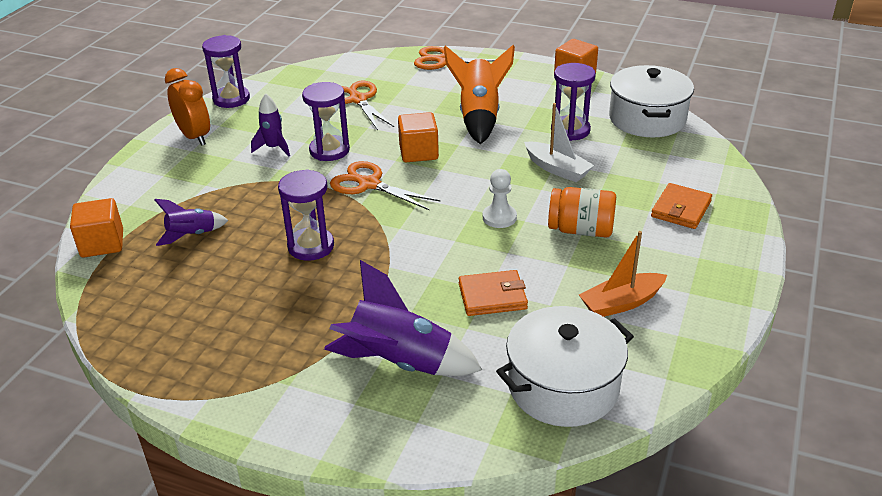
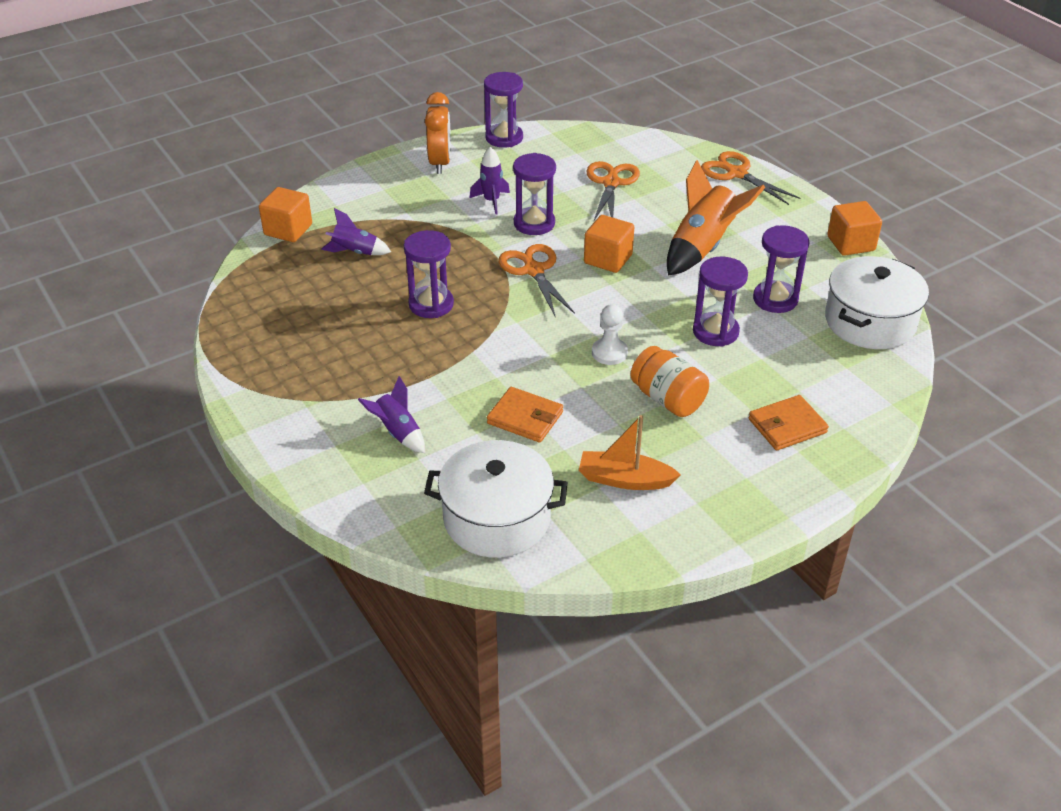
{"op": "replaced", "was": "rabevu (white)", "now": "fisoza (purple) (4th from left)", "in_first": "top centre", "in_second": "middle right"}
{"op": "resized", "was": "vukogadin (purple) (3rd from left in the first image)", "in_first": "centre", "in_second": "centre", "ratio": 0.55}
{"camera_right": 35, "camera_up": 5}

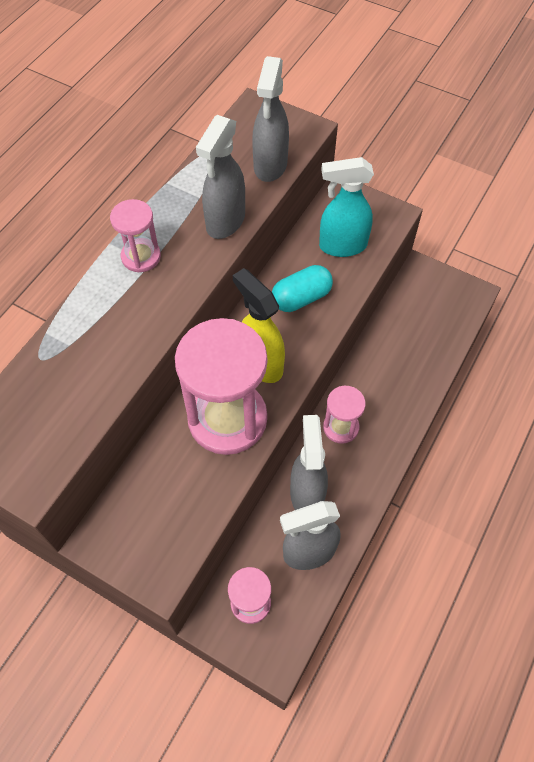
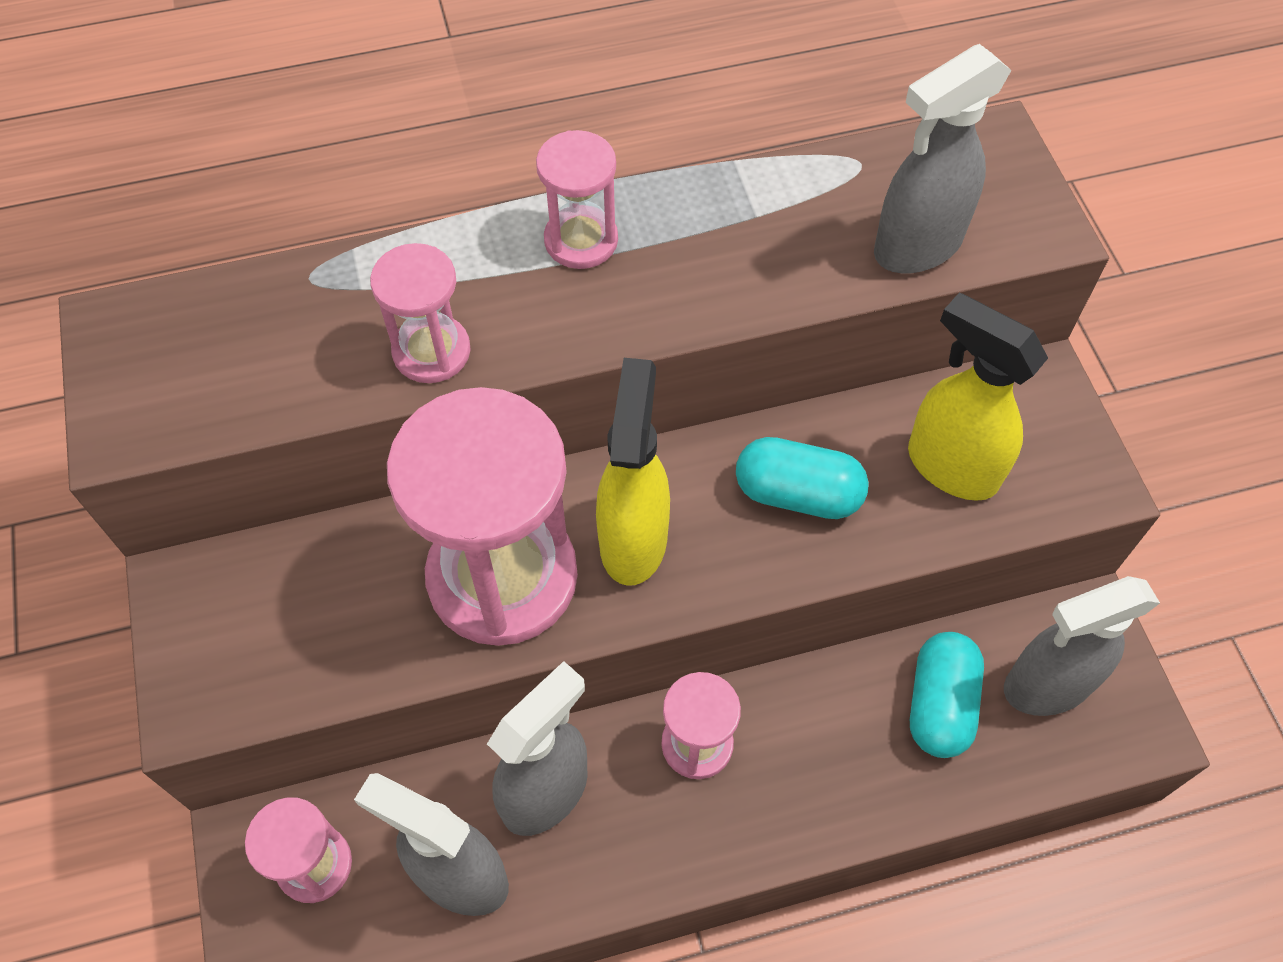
{"op": "moved", "was": "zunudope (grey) (1st from left in the first image)", "now": "zunudope (grey) (4th from left)", "in_first": "top centre", "in_second": "bottom right"}
{"op": "recoloured", "was": "zunudope (turquoise)", "now": "zunudope (yellow) (2nd from left)", "in_first": "top centre", "in_second": "middle right"}
{"op": "added", "now": "fisoza (pink) (2nd from left)", "in_second": "top left"}
{"op": "added", "now": "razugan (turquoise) (2nd from left)", "in_second": "bottom right"}
{"camera_right": 45, "camera_up": 0}

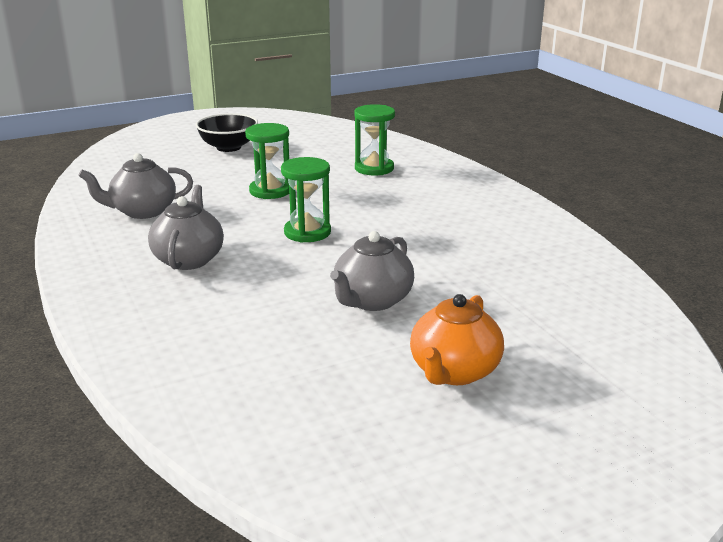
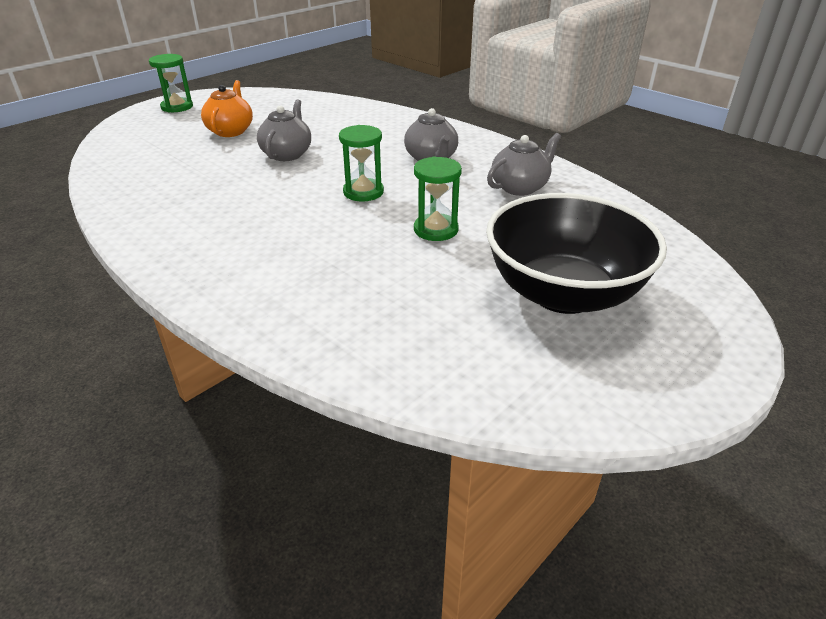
{"op": "moved", "was": "fisoza (green) (3rd from left in the first image)", "now": "fisoza (green) (1st from left)", "in_first": "top centre", "in_second": "top left"}
{"op": "resized", "was": "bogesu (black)", "in_first": "top left", "in_second": "middle right", "ratio": 1.91}
{"camera_right": 160, "camera_up": 10}

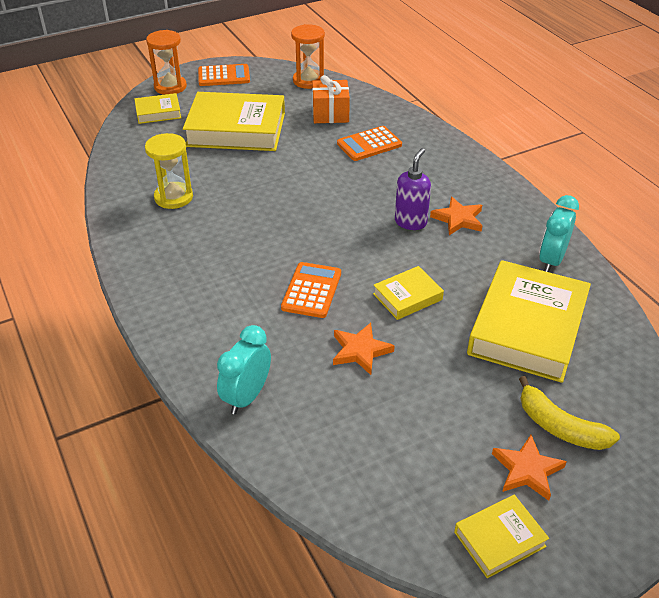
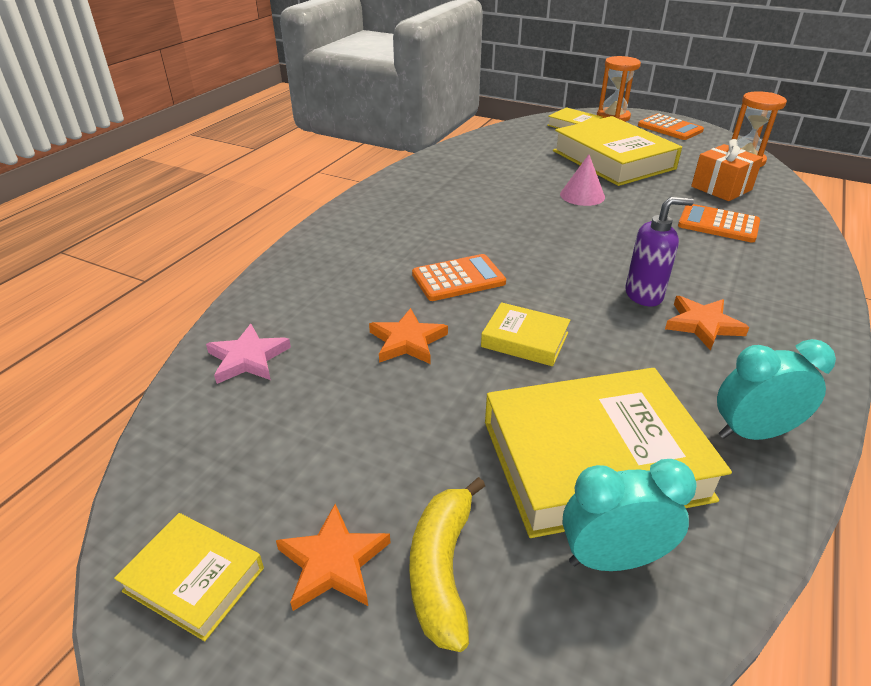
{"op": "removed", "was": "fisoza (yellow)", "in_first": "top left"}
{"op": "moved", "was": "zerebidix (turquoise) (1st from left)", "in_first": "centre", "in_second": "bottom right"}
{"op": "added", "now": "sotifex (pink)", "in_second": "top right"}
{"op": "added", "now": "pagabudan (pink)", "in_second": "middle left"}
{"camera_right": 55, "camera_up": -5}

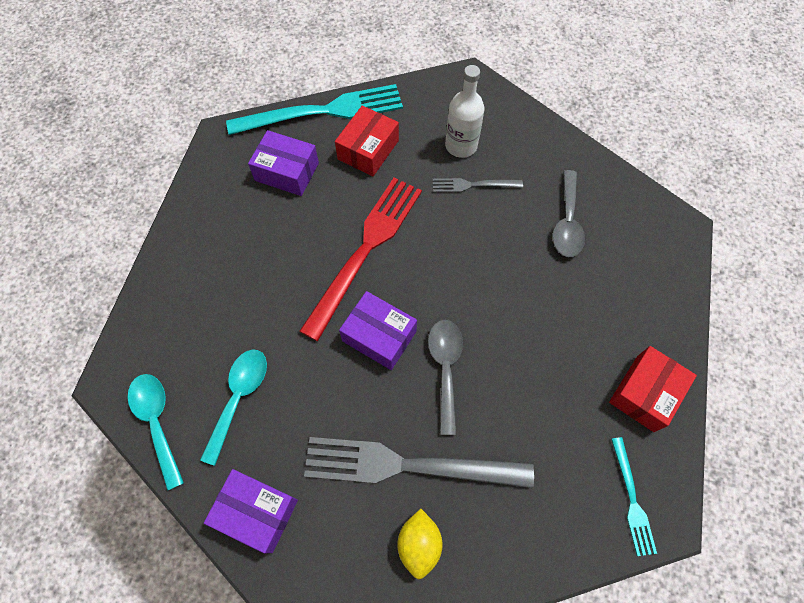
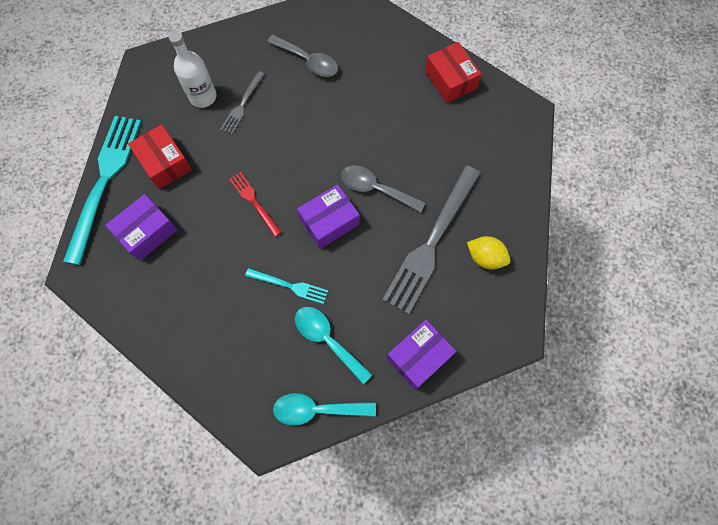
{"op": "resized", "was": "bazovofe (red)", "in_first": "centre", "in_second": "centre", "ratio": 0.49}
{"op": "moved", "was": "bazovofe (turquoise) (2nd from left)", "in_first": "bottom right", "in_second": "centre"}
{"camera_right": -65, "camera_up": 5}

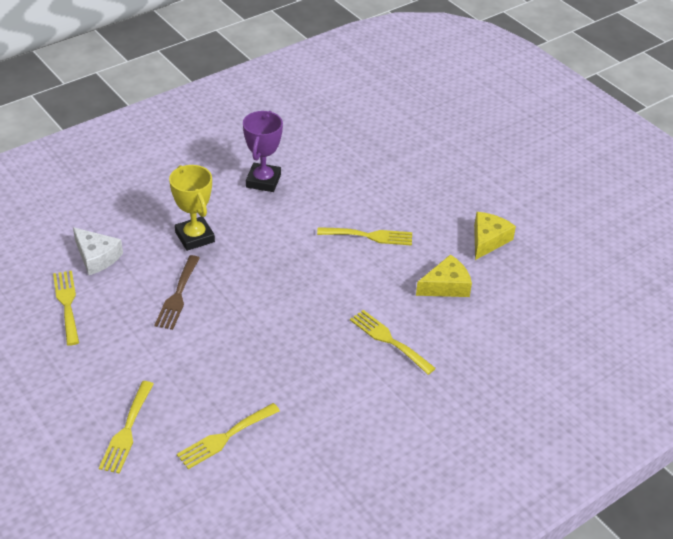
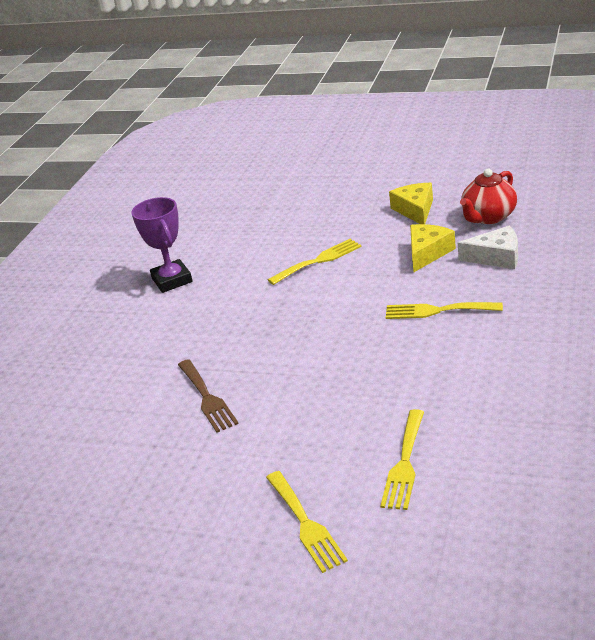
{"op": "removed", "was": "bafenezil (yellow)", "in_first": "middle left"}
{"op": "moved", "was": "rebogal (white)", "in_first": "middle left", "in_second": "middle right"}
{"op": "removed", "was": "bazovofe (yellow) (1st from left)", "in_first": "middle left"}
{"op": "added", "now": "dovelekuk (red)", "in_second": "top right"}
{"camera_right": -30, "camera_up": -10}

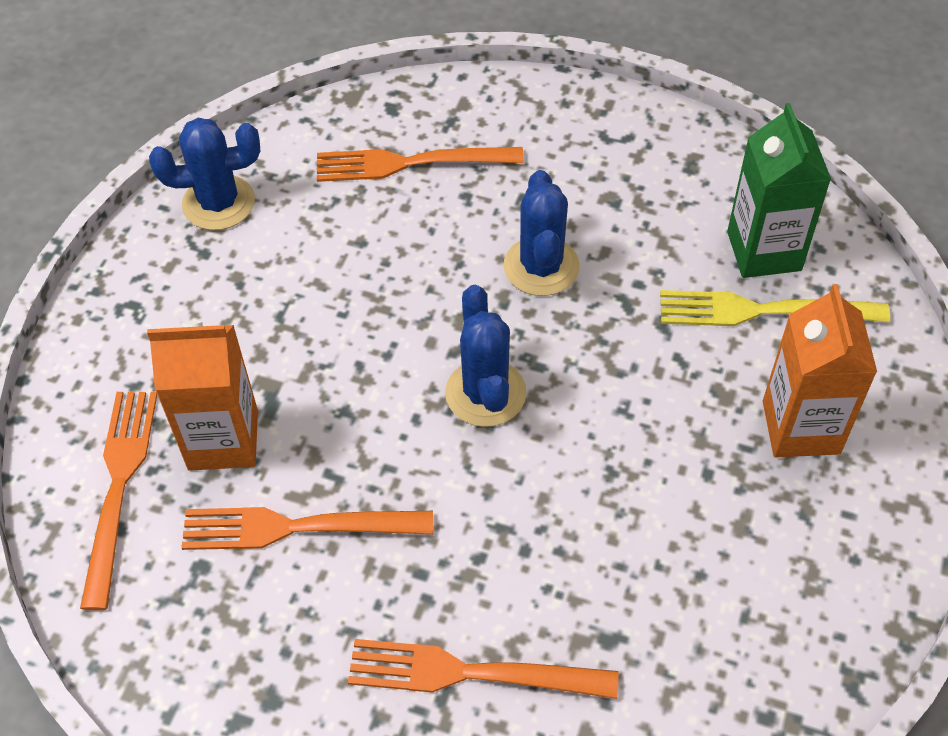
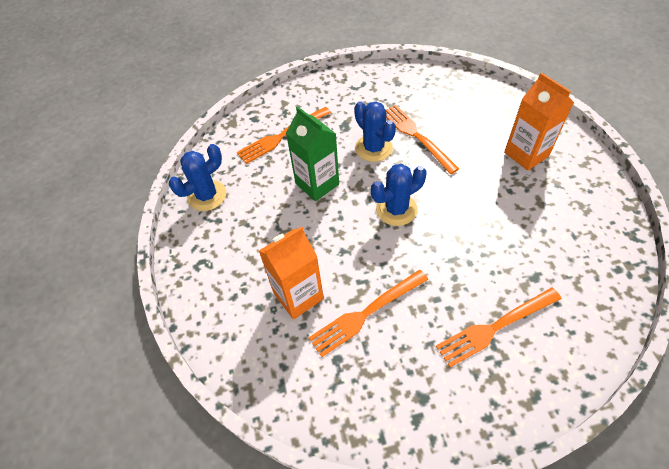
{"op": "moved", "was": "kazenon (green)", "in_first": "top right", "in_second": "top centre"}
{"op": "turned", "was": "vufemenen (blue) (2nd from left in the first image)", "in_first": "centre", "in_second": "centre", "clockwise": -75}
{"op": "removed", "was": "bazovofe (yellow)", "in_first": "middle right"}
{"op": "moved", "was": "bazovofe (orange) (1st from left in the first image)", "now": "bazovofe (orange) (3rd from left)", "in_first": "bottom left", "in_second": "top centre"}
{"camera_right": -30, "camera_up": 0}

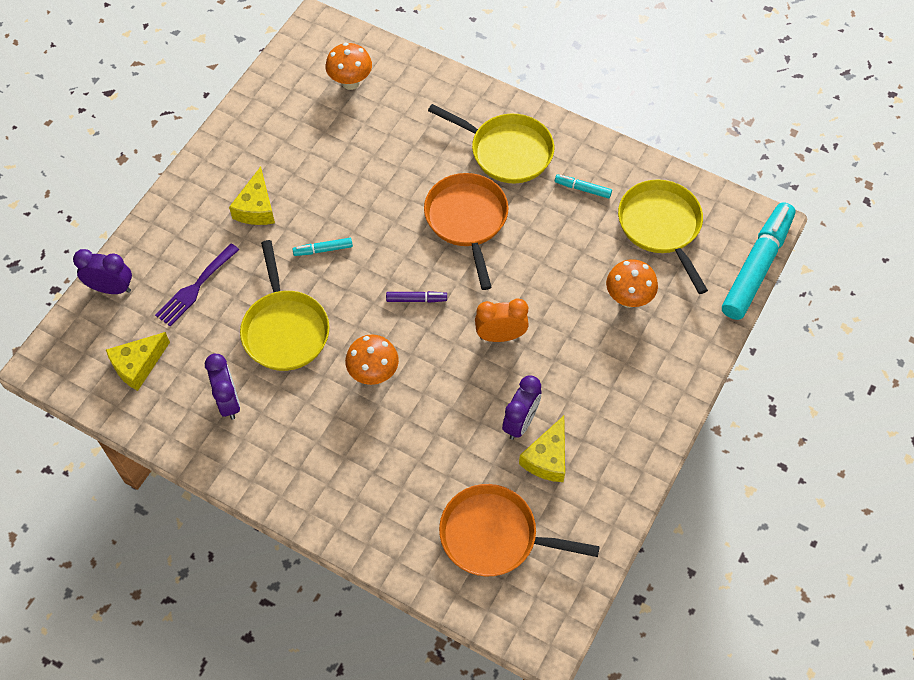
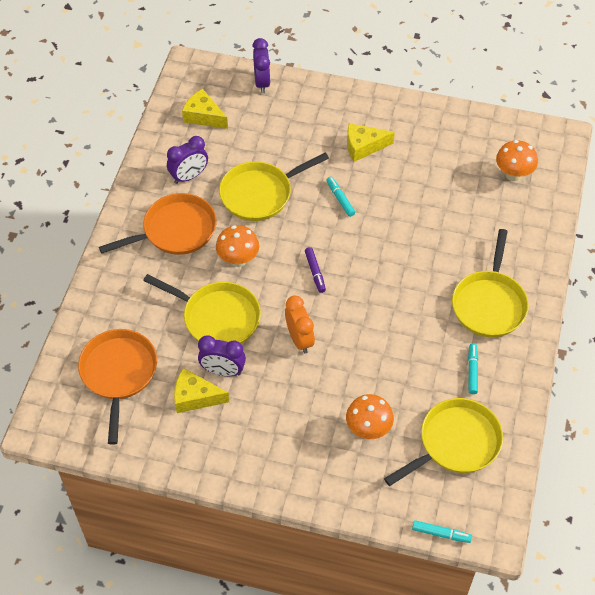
{"op": "moved", "was": "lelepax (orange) (1st from left in the first image)", "now": "lelepax (orange) (2nd from left)", "in_first": "centre", "in_second": "middle left"}
{"op": "resized", "was": "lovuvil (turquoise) (3rd from left in the first image)", "in_first": "middle right", "in_second": "bottom right", "ratio": 0.43}
{"op": "removed", "was": "bazovofe (purple)", "in_first": "middle left"}
{"op": "added", "now": "lelepax (yellow) (1st from left)", "in_second": "centre"}
{"camera_right": 75, "camera_up": -5}

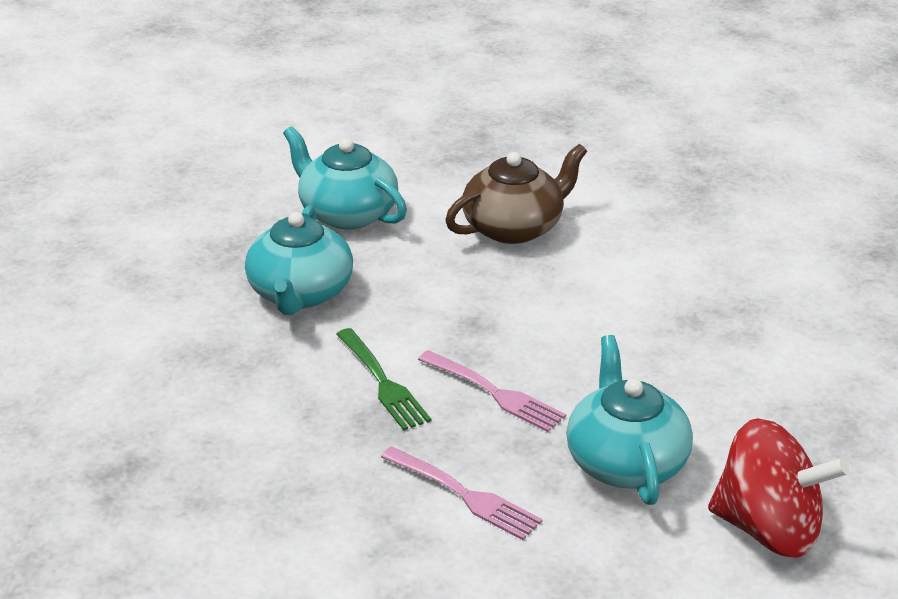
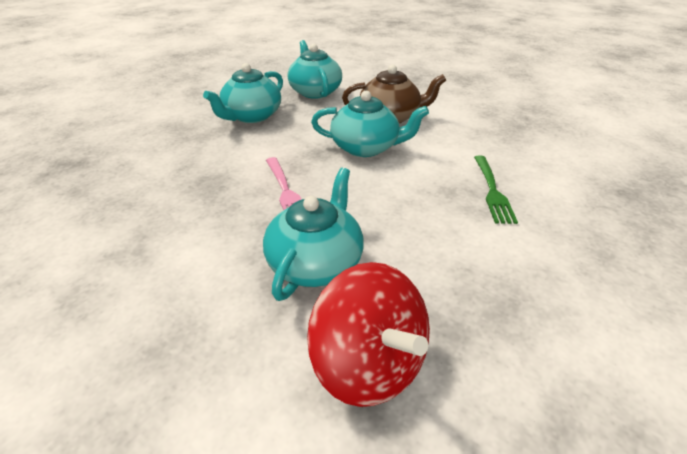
{"op": "moved", "was": "bazovofe (green)", "in_first": "centre", "in_second": "middle right"}
{"op": "removed", "was": "bazovofe (pink) (1st from left)", "in_first": "bottom centre"}
{"op": "added", "now": "dovelekuk (turquoise) (4th from left)", "in_second": "top centre"}
{"camera_right": 30, "camera_up": 5}

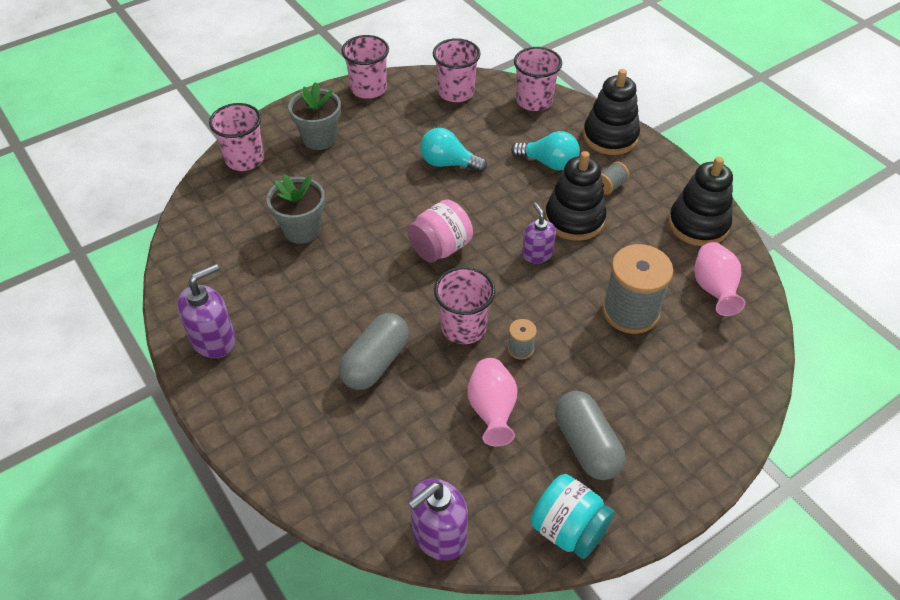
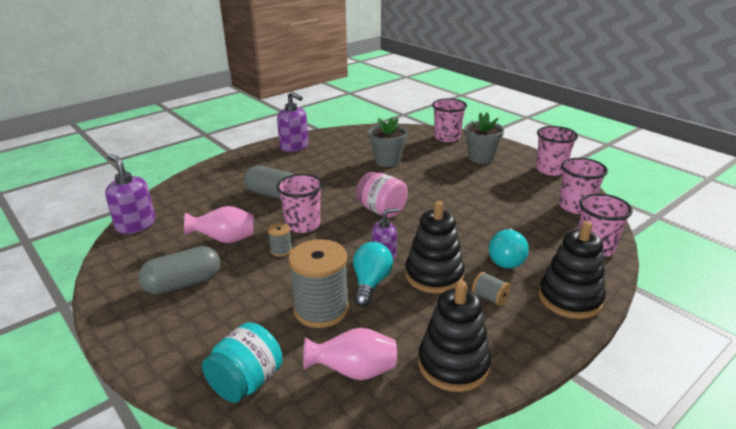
{"op": "moved", "was": "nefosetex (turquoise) (1st from left)", "in_first": "top centre", "in_second": "centre"}
{"op": "moved", "was": "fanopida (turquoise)", "in_first": "bottom centre", "in_second": "bottom left"}
{"camera_right": 85, "camera_up": -20}

